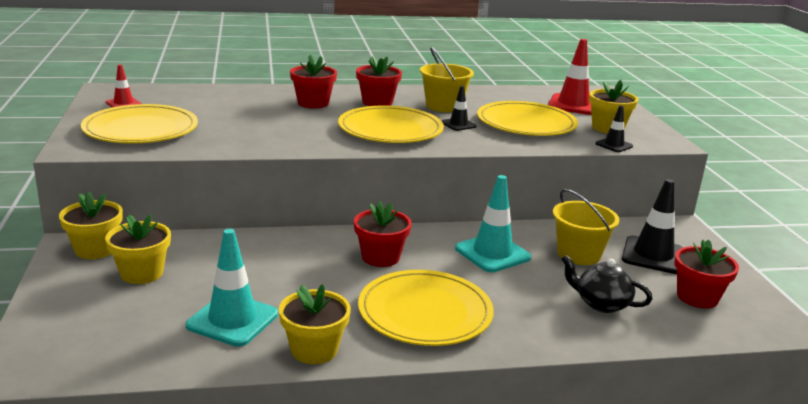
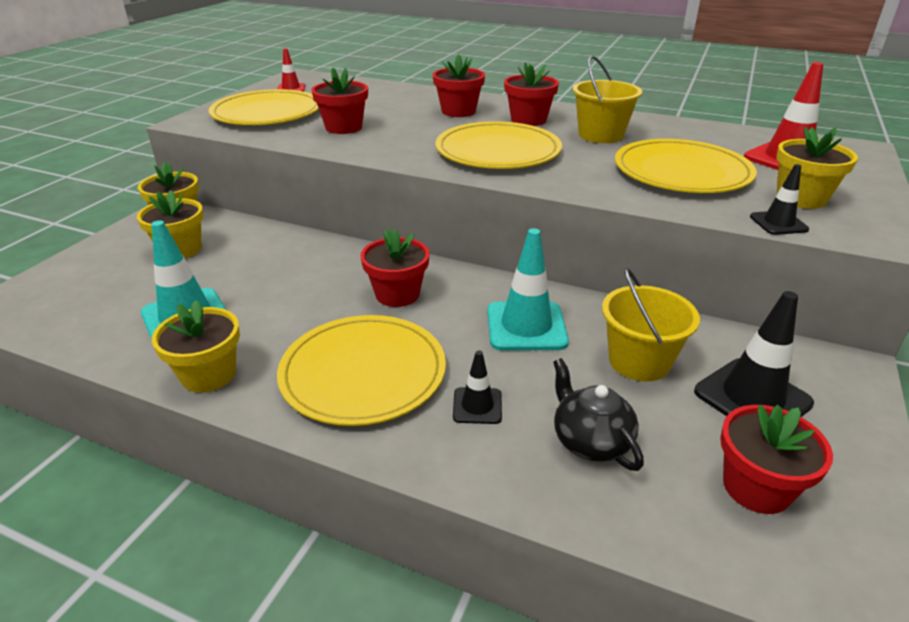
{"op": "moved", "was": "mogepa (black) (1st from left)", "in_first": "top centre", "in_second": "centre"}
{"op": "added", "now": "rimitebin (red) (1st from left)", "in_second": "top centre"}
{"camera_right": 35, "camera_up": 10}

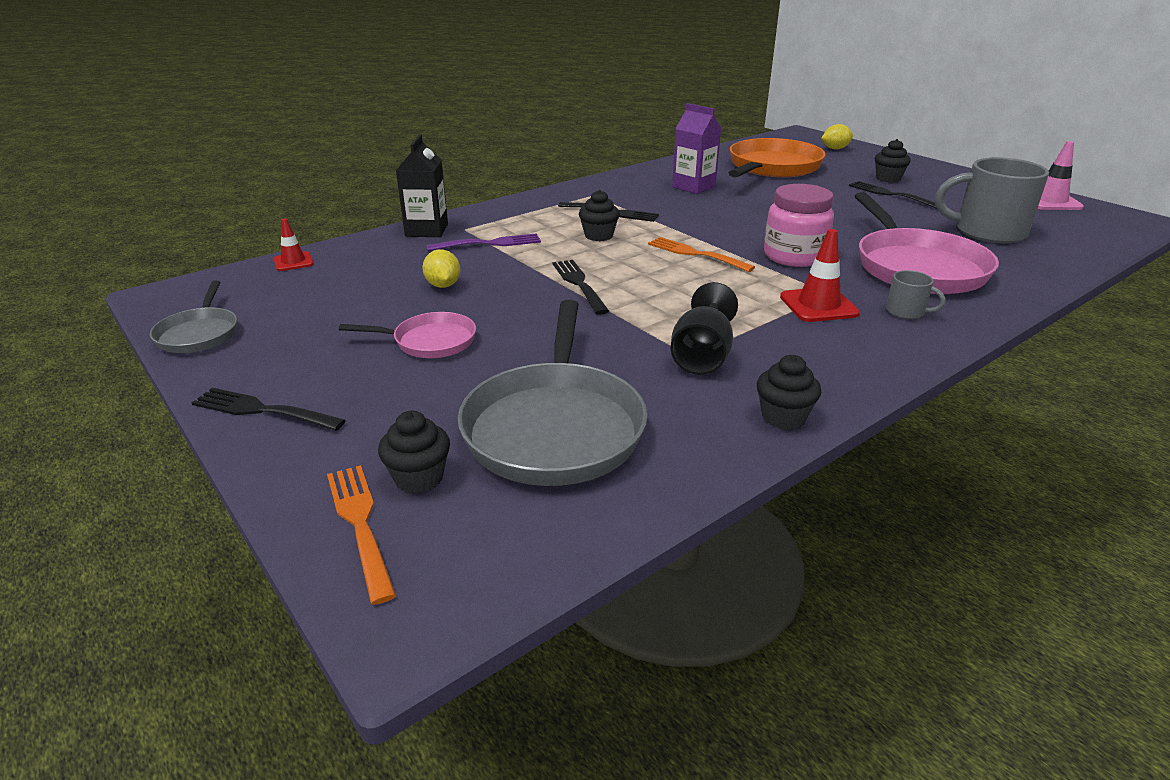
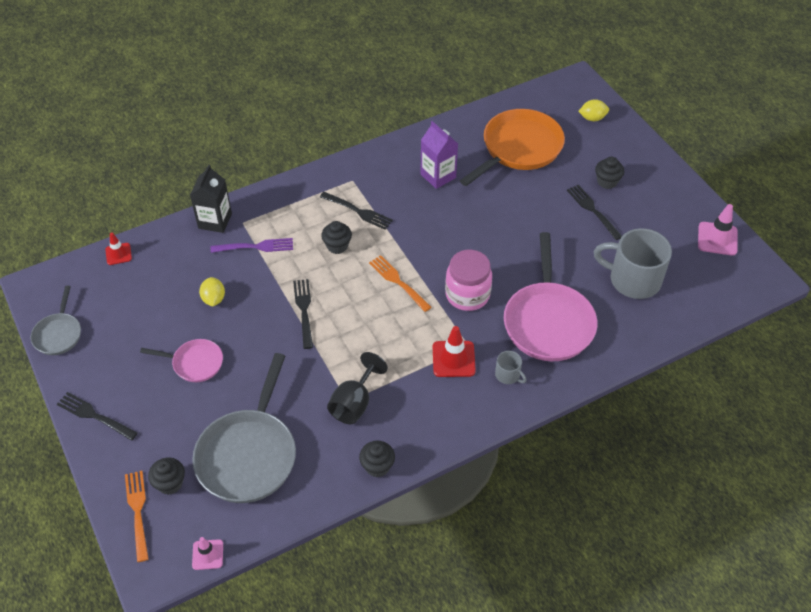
{"op": "added", "now": "mogepa (pink) (1st from left)", "in_second": "bottom left"}
{"camera_right": 10, "camera_up": 20}

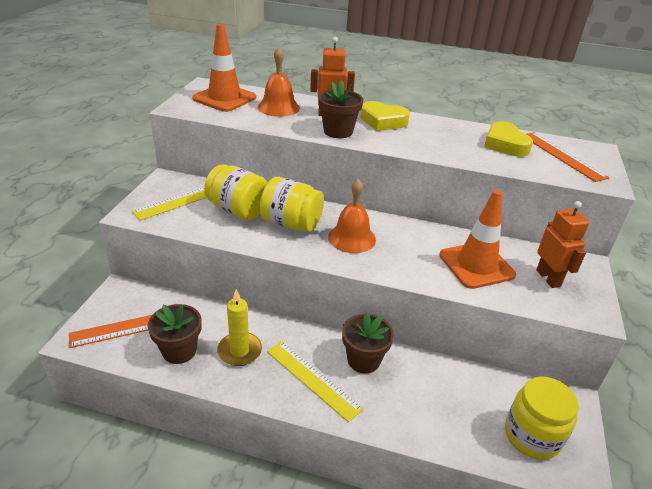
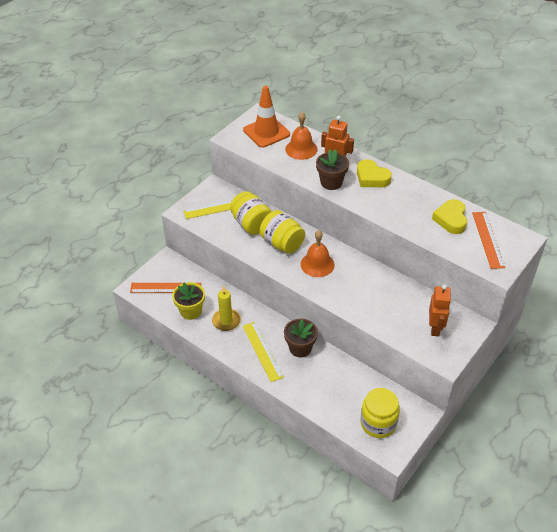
{"op": "removed", "was": "mogepa (orange) (2nd from left)", "in_first": "middle right"}
{"op": "recoloured", "was": "rimitebin (brown) (1st from left)", "now": "rimitebin (yellow)", "in_first": "bottom left", "in_second": "centre"}
{"camera_right": 25, "camera_up": 10}

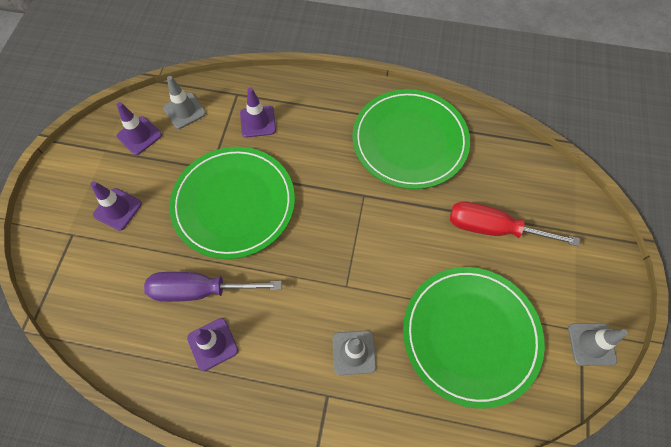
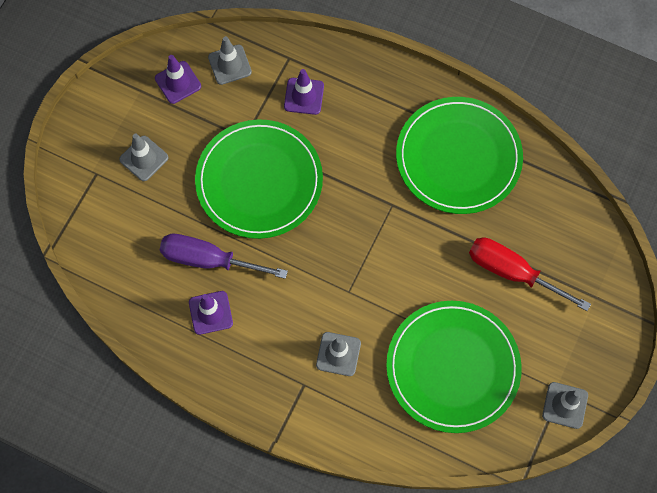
{"op": "recoloured", "was": "mogepa (purple) (1st from left)", "now": "mogepa (grey) (1st from left)", "in_first": "middle left", "in_second": "top left"}
{"camera_right": 15, "camera_up": 5}

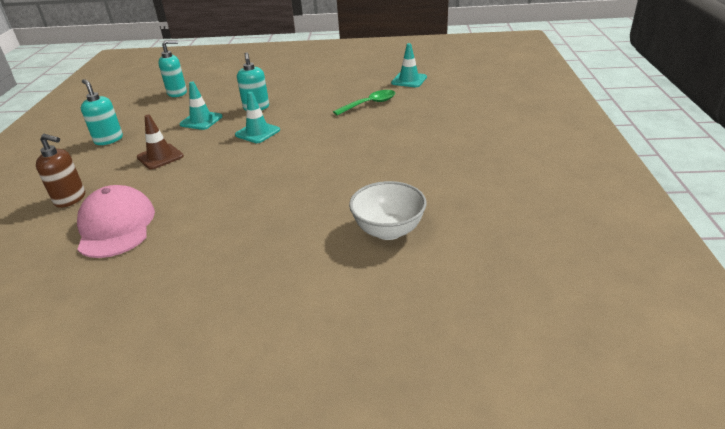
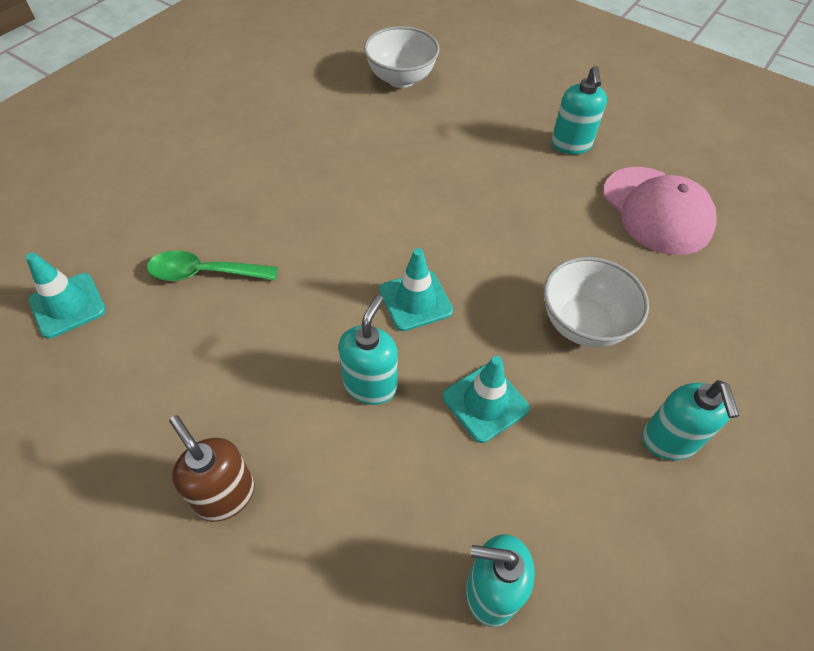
{"op": "replaced", "was": "mogepa (brown)", "now": "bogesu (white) (2nd from left)", "in_first": "top left", "in_second": "middle right"}
{"op": "moved", "was": "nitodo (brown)", "in_first": "middle left", "in_second": "bottom left"}
{"op": "turned", "was": "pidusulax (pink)", "in_first": "middle left", "in_second": "top right", "clockwise": -45}
{"op": "added", "now": "nitodo (turquoise) (3rd from left)", "in_second": "top right"}
{"camera_right": -150, "camera_up": 20}

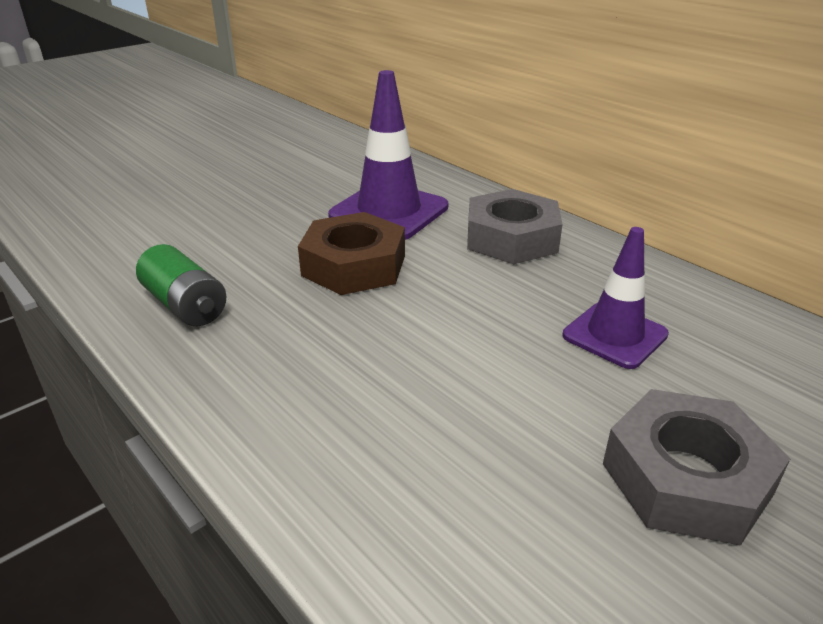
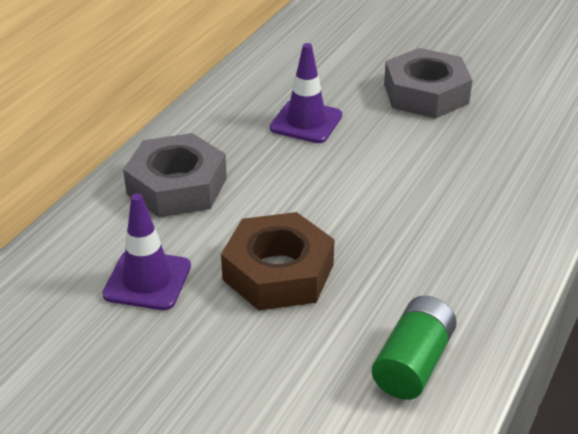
{"op": "resized", "was": "mogepa (purple) (1st from left)", "in_first": "top centre", "in_second": "middle left", "ratio": 0.65}
{"camera_right": -110, "camera_up": 5}

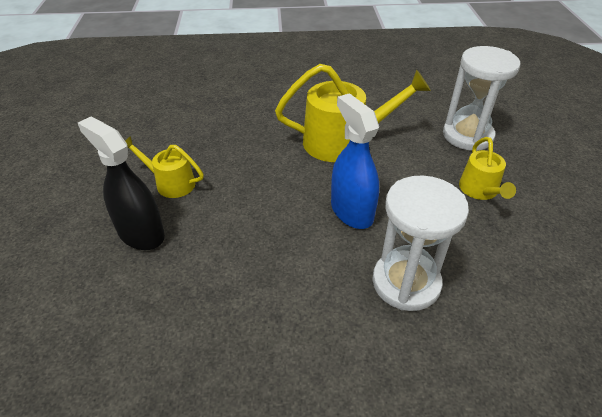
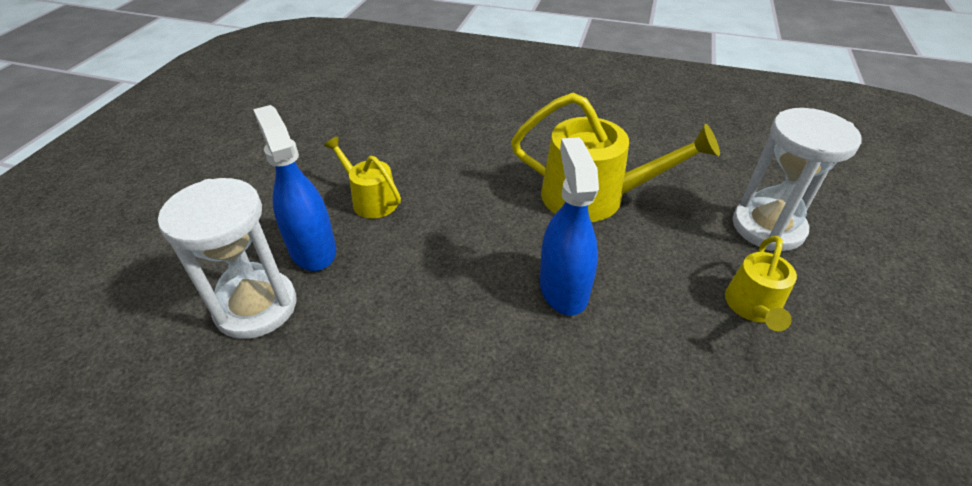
{"op": "recoloured", "was": "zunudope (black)", "now": "zunudope (blue) (1st from left)", "in_first": "middle left", "in_second": "middle left"}
{"op": "moved", "was": "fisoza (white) (1st from left)", "in_first": "middle right", "in_second": "middle left"}
{"camera_right": 20, "camera_up": 0}

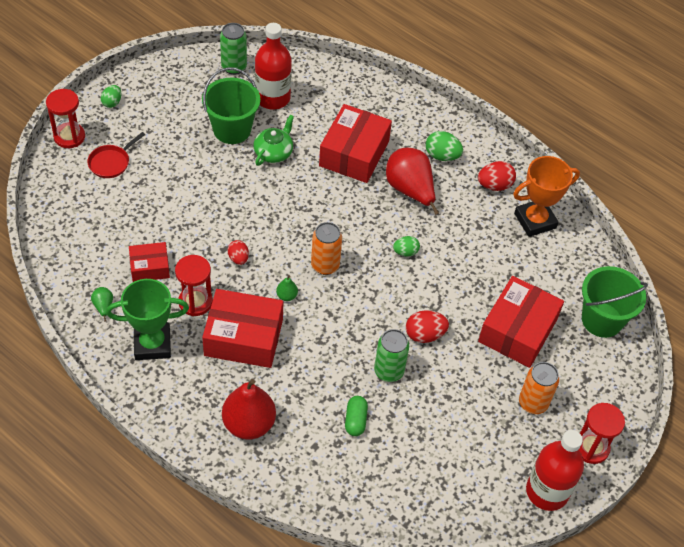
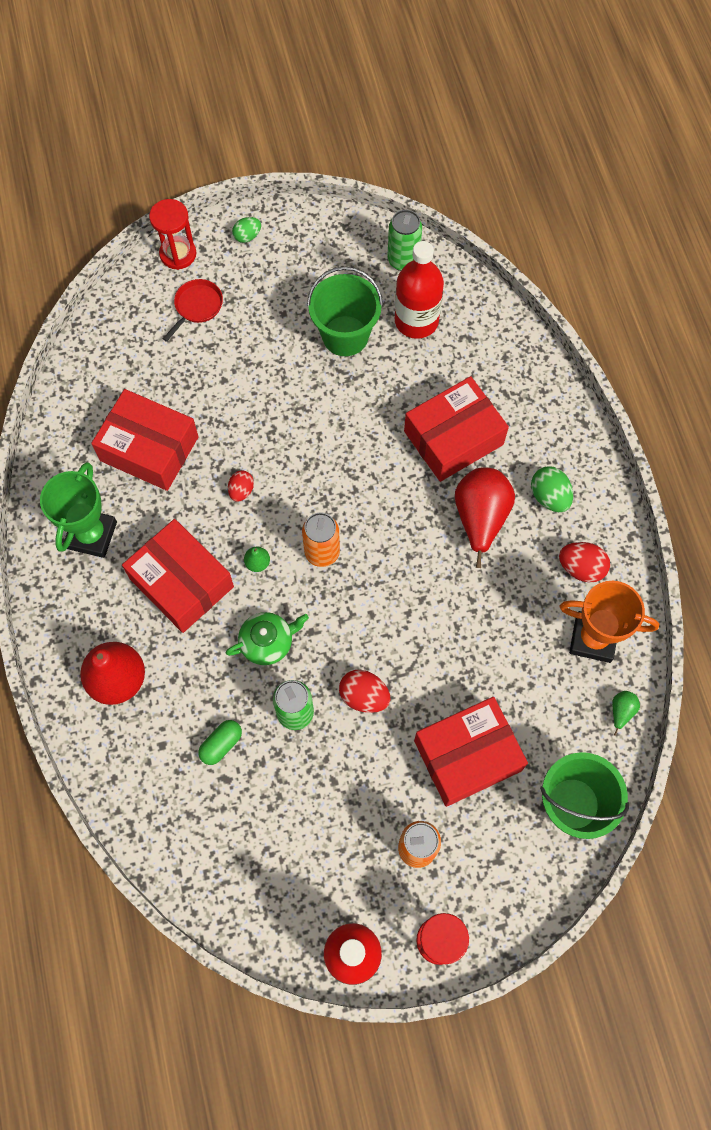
{"op": "moved", "was": "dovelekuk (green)", "in_first": "top centre", "in_second": "centre"}
{"op": "turned", "was": "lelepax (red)", "in_first": "top left", "in_second": "top left", "clockwise": 135}
{"op": "removed", "was": "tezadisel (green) (2nd from left)", "in_first": "centre"}
{"op": "resized", "was": "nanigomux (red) (1st from left)", "in_first": "middle left", "in_second": "middle left", "ratio": 1.8}
{"op": "removed", "was": "fisoza (red) (2nd from left)", "in_first": "middle left"}
{"op": "turned", "was": "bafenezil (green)", "in_first": "middle left", "in_second": "middle left", "clockwise": 75}
{"op": "moved", "was": "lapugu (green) (1st from left in the first image)", "now": "lapugu (green) (2nd from left)", "in_first": "middle left", "in_second": "middle right"}
{"camera_right": 40, "camera_up": 15}

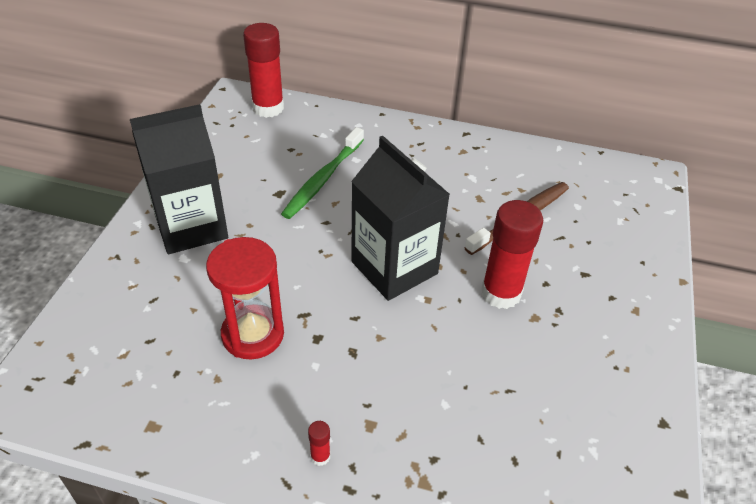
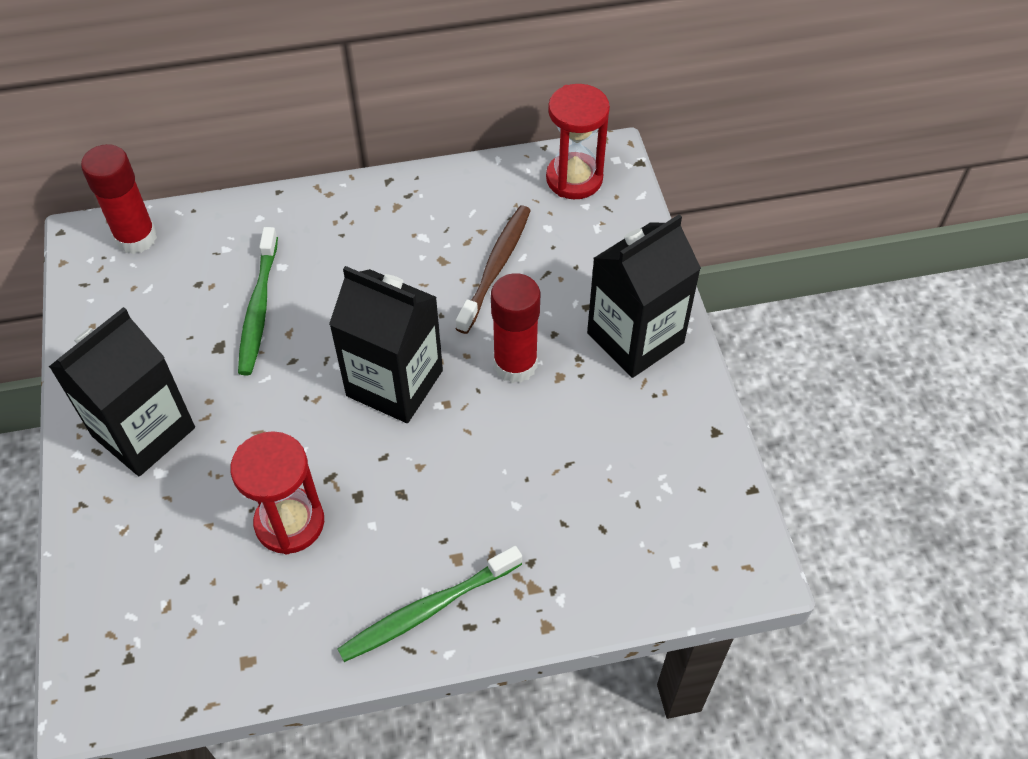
{"op": "replaced", "was": "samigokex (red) (2nd from left)", "now": "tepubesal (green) (2nd from left)", "in_first": "bottom centre", "in_second": "bottom centre"}
{"op": "added", "now": "fisoza (red) (2nd from left)", "in_second": "top centre"}
{"op": "added", "now": "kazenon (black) (3rd from left)", "in_second": "centre"}
{"camera_right": -25, "camera_up": 10}

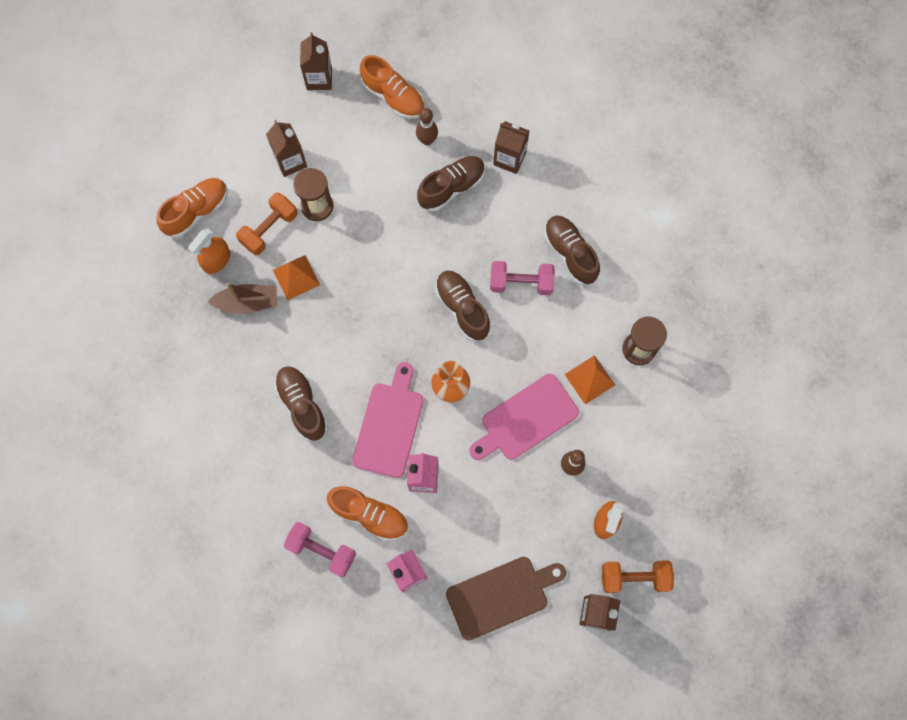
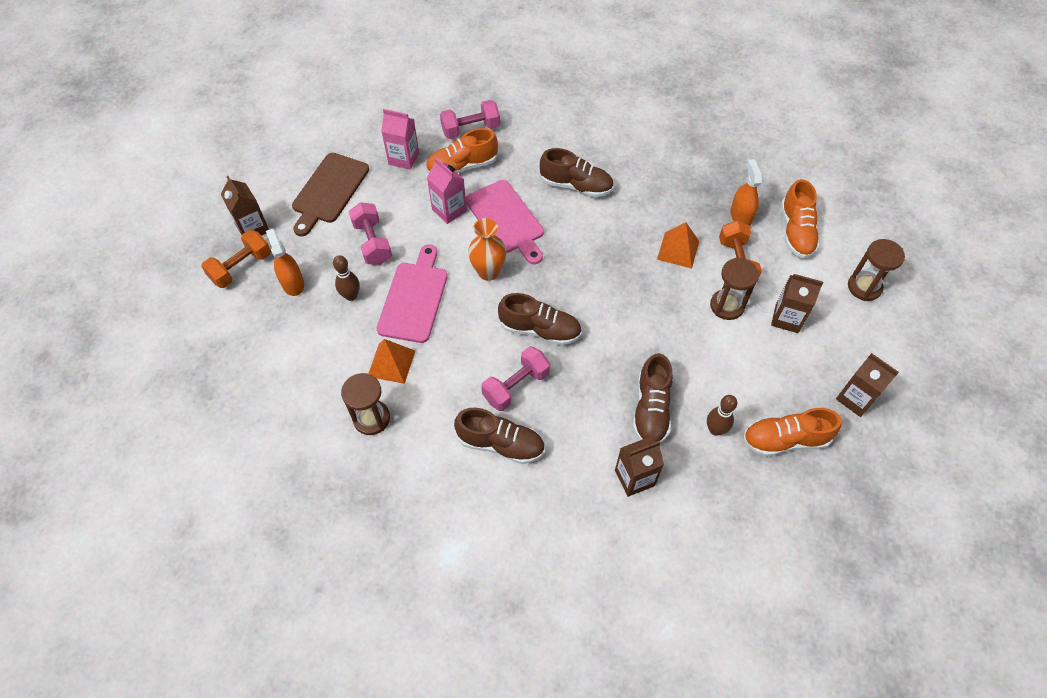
{"op": "removed", "was": "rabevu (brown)", "in_first": "middle left"}
{"op": "added", "now": "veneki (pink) (1st from left)", "in_second": "centre"}
{"op": "added", "now": "fisoza (brown) (3rd from left)", "in_second": "middle right"}
{"camera_right": 135, "camera_up": -15}

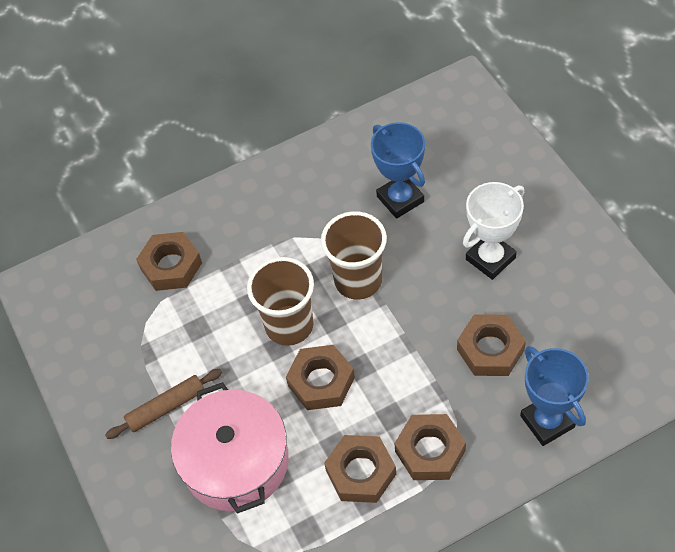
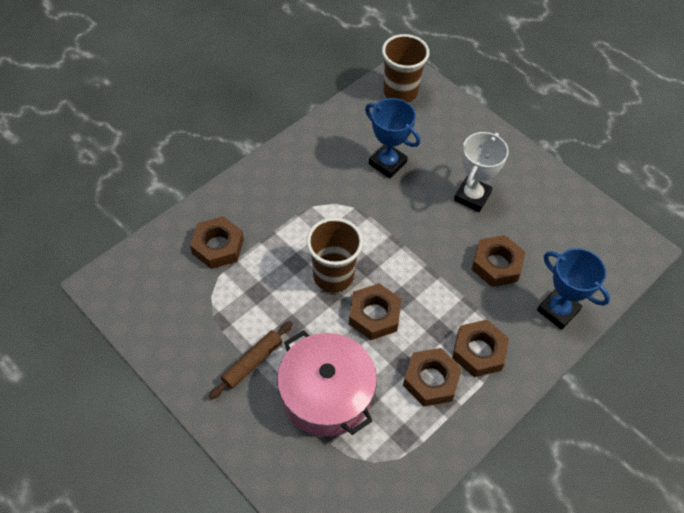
{"op": "moved", "was": "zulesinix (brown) (2nd from left)", "in_first": "centre", "in_second": "top centre"}
{"camera_right": -25, "camera_up": 0}

